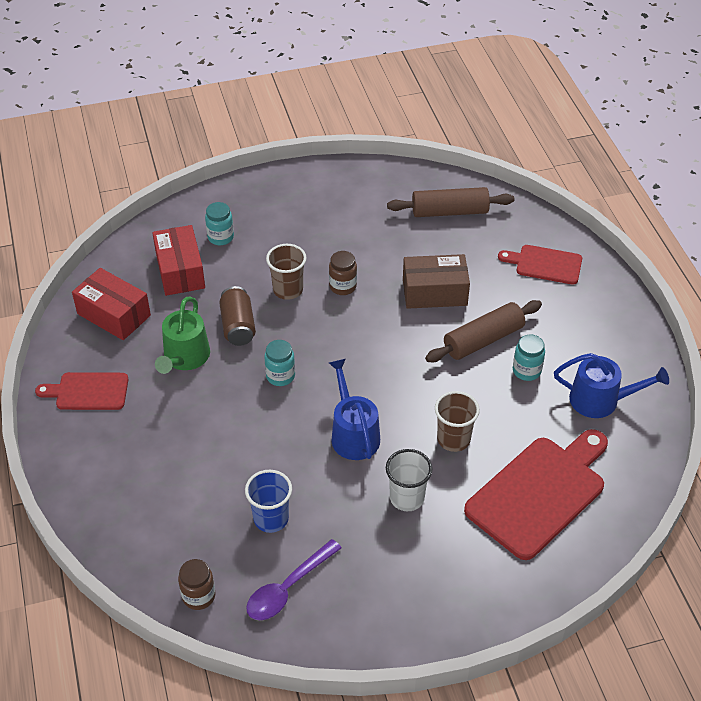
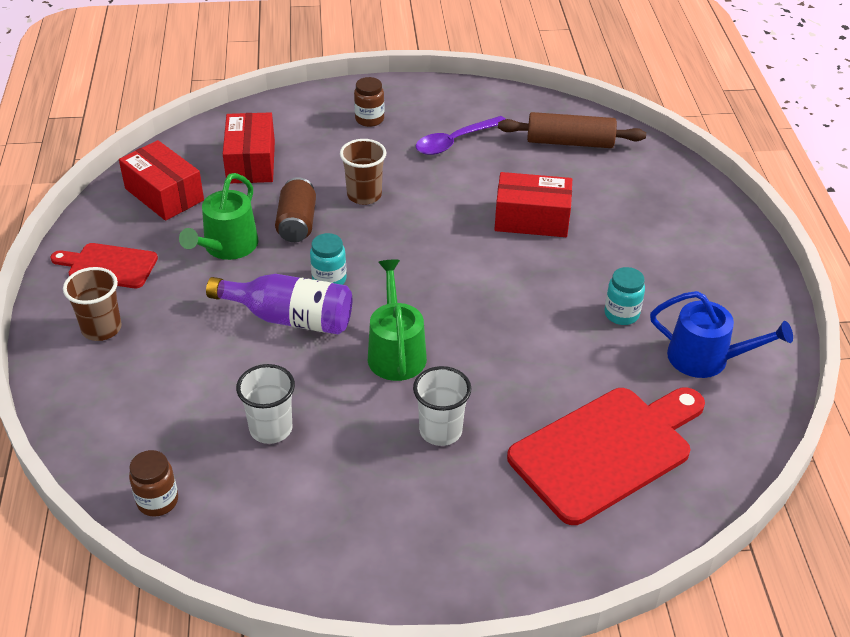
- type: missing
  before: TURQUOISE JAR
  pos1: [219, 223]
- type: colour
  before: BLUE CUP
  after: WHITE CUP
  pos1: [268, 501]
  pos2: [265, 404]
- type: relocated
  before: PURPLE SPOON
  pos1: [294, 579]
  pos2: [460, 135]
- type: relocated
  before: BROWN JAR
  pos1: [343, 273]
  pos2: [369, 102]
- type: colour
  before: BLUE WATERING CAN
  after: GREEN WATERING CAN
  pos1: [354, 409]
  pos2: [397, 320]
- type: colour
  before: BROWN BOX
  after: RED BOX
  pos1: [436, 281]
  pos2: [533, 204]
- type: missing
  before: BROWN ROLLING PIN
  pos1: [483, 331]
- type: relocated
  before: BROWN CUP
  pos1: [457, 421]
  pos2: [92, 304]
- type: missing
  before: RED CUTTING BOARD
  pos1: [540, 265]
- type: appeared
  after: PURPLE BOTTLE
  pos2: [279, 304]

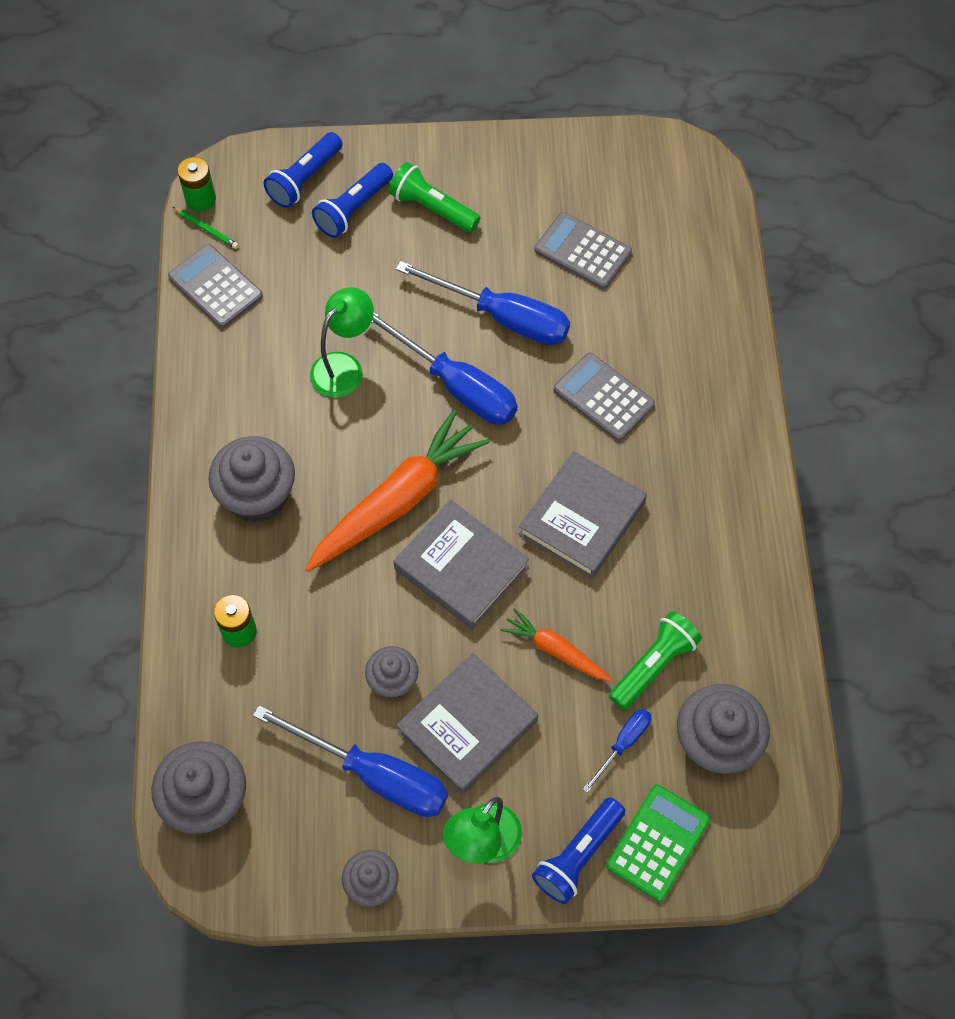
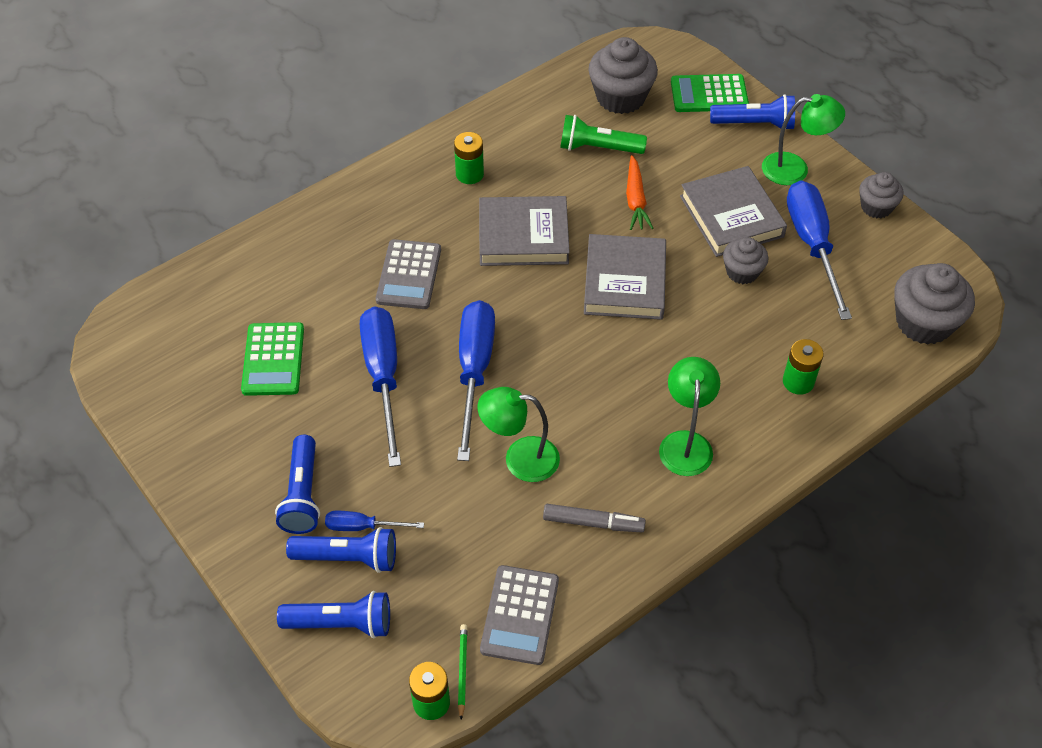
- type: exchanged
  before: GREY CUPCAKE
  after: GREEN LAMP
  pos1: [251, 479]
  pos2: [689, 416]
- type: missing
  before: ORANGE CARROT
  pos1: [397, 491]
- type: colour
  before: GREEN FLASHLIGHT
  after: BLUE FLASHLIGHT
  pos1: [434, 197]
  pos2: [297, 484]
- type: spun
  before: GREY BOOK
  pos1: [467, 723]
  pos2: [733, 211]
  turn: 60
- type: colour
  before: GREY CALCULATOR
  after: GREEN CALCULATOR
  pos1: [583, 250]
  pos2: [272, 359]
- type: relocated
  before: BLUE SCREWDRIVER
  pos1: [617, 751]
  pos2: [374, 521]
- type: appeared
  after: GREEN BATTERY
  pos2: [469, 158]
- type: appeared
  after: GREY MARKER
  pos2: [594, 518]

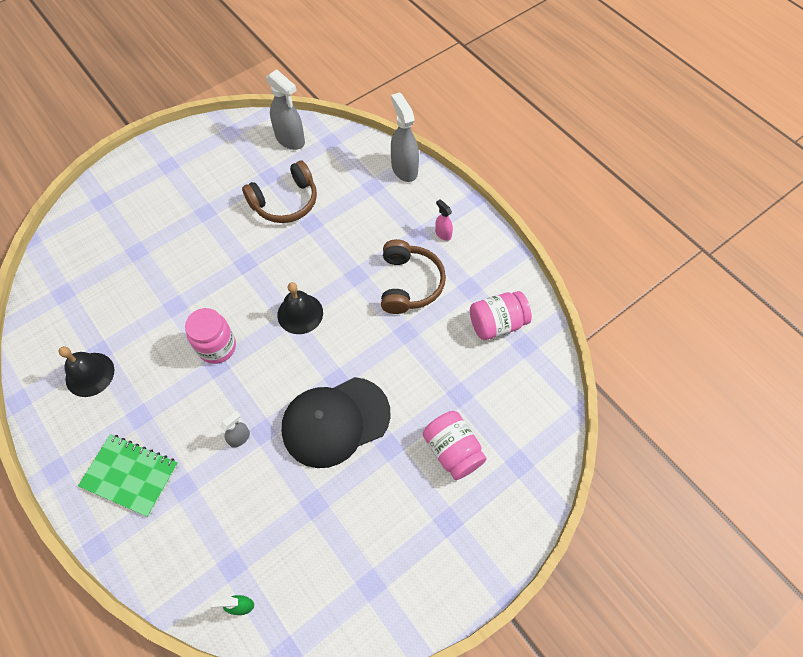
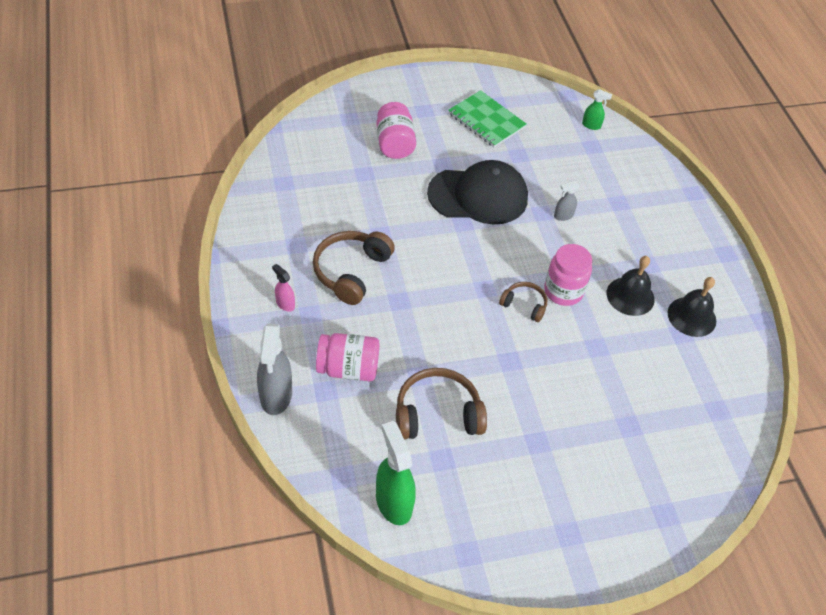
- type: relocated
  before: GREEN NOTEBOOK
  pos1: [128, 475]
  pos2: [487, 119]
- type: colour
  before: GREY SPRAY BOTTLE
  after: GREEN SPRAY BOTTLE
  pos1: [285, 109]
  pos2: [396, 473]
- type: relocated
  before: BLACK BELL
  pos1: [300, 308]
  pos2: [631, 286]
- type: spun
  before: PINK SPRAY BOTTLE
  pos1: [444, 220]
  pos2: [283, 288]
  turn: 150
- type: relocated
  before: PINK JAR
  pos1: [501, 315]
  pos2: [348, 357]
- type: appeared
  after: BROWN HEADPHONES
  pos2: [523, 302]

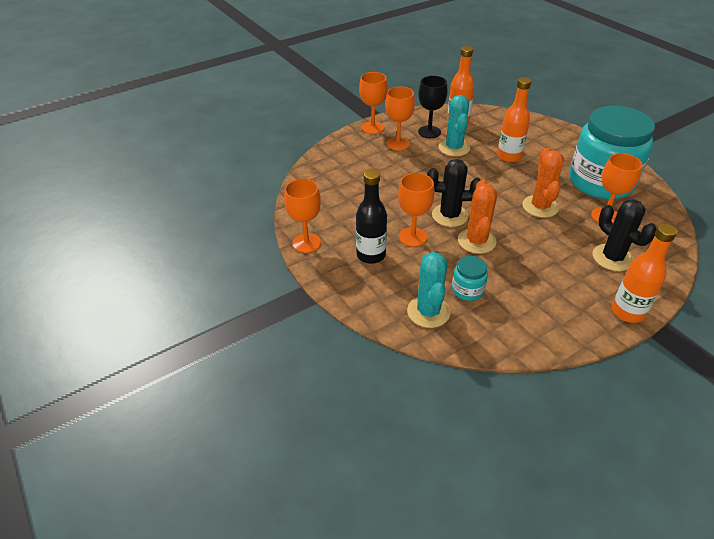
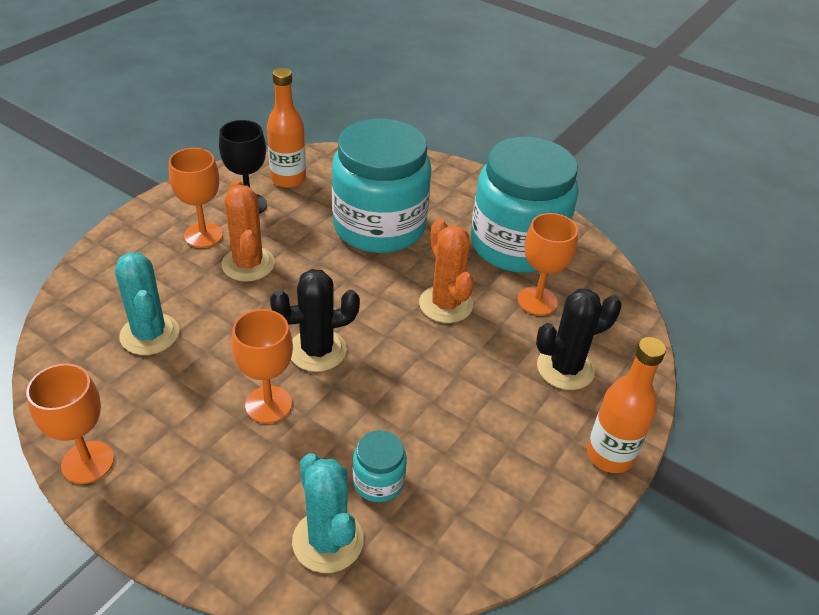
- type: missing
  before: BLACK BOTTLE
  pos1: [371, 216]
- type: missing
  before: ORANGE GOBLET
  pos1: [373, 103]
- type: relocated
  before: TURQUOISE CACTUS
  pos1: [454, 125]
  pos2: [147, 303]
- type: relocated
  before: ORANGE CACTUS
  pos1: [477, 217]
  pos2: [248, 230]
- type: exchanged
  before: ORANGE BOTTLE
  after: TURQUOISE JAR
  pos1: [514, 119]
  pos2: [381, 186]
- type: spun
  before: BLACK CACTUS
  pos1: [624, 235]
  pos2: [578, 339]
  turn: -60

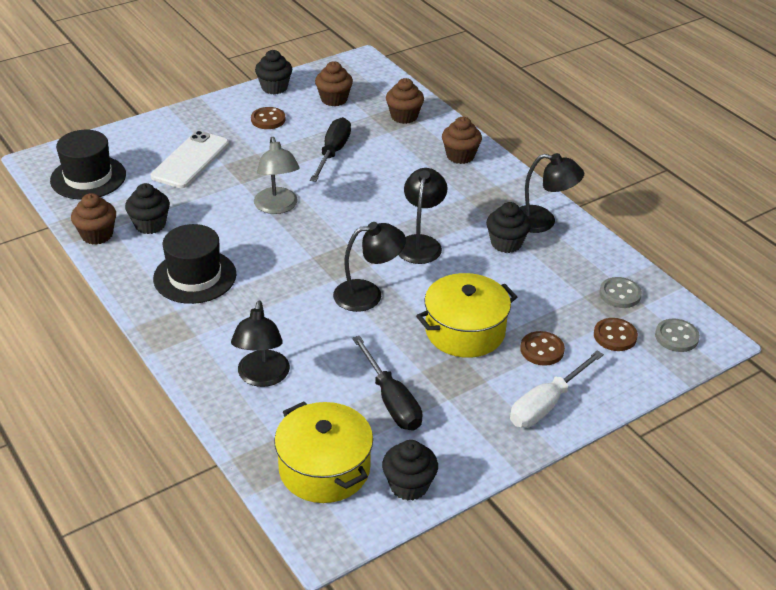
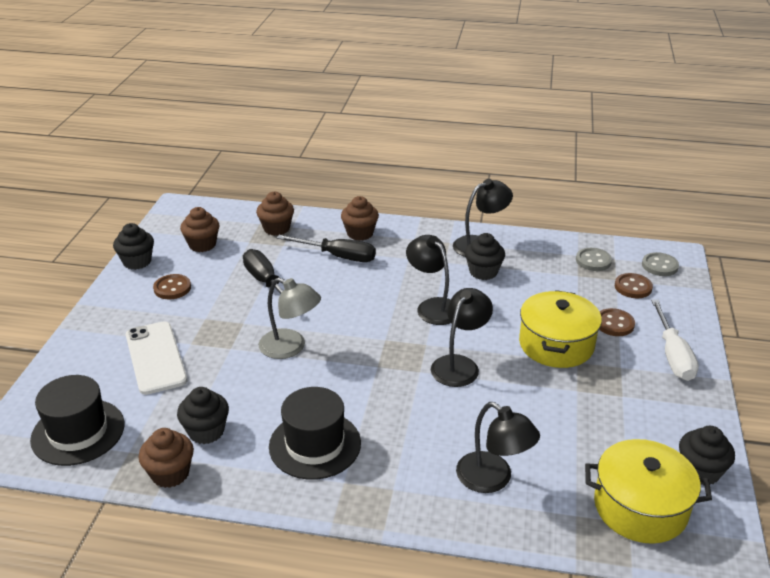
- type: relocated
  before: BLACK SCREWDRIVER
  pos1: [387, 383]
  pos2: [326, 248]

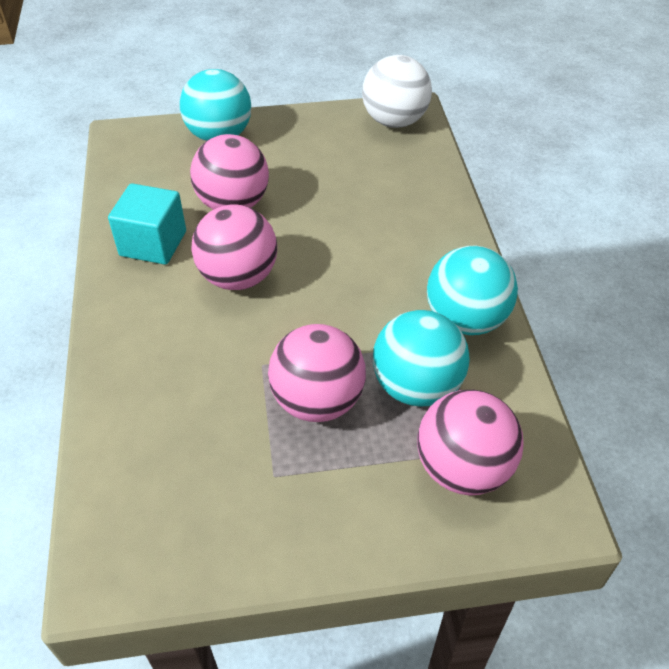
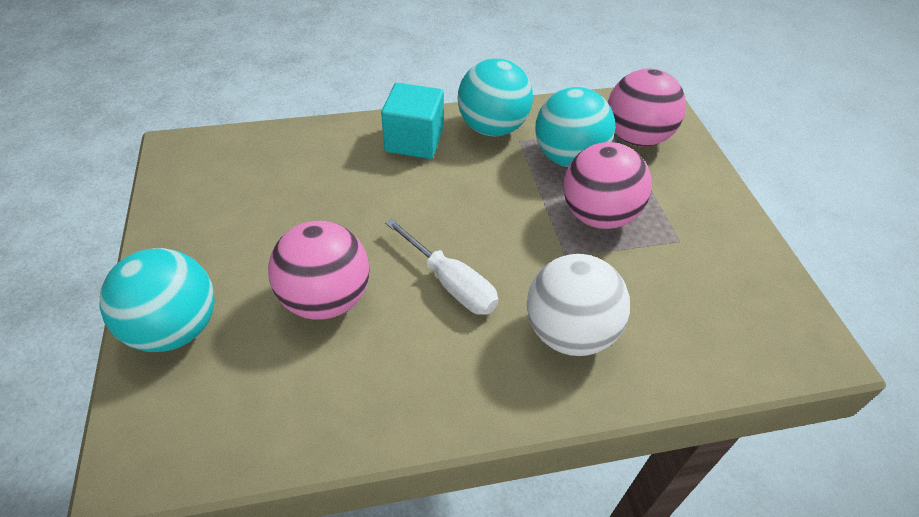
- type: relocated
  before: TURQUOISE CUBE
  pos1: [147, 224]
  pos2: [412, 121]
- type: exchanged
  before: PINK BALL
  after: WHITE SCREWDRIVER
  pos1: [234, 247]
  pos2: [441, 266]
- type: relocated
  before: WHITE BALL
  pos1: [397, 91]
  pos2: [578, 305]

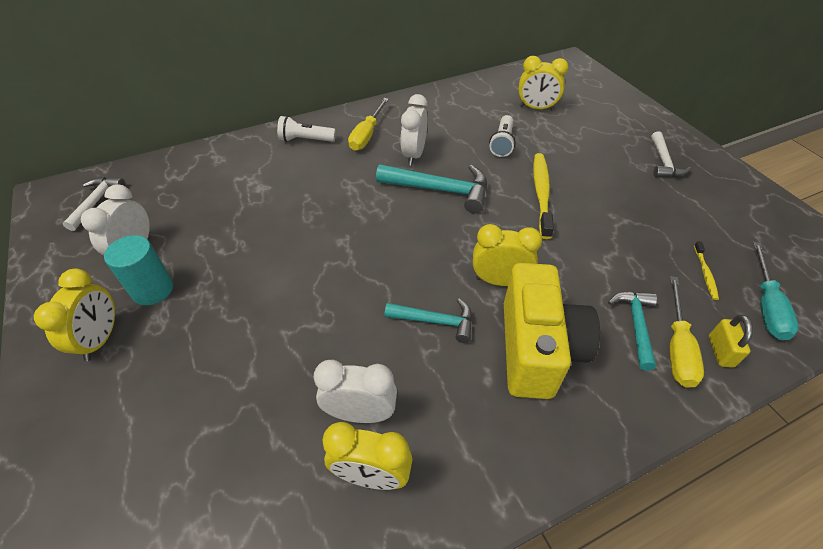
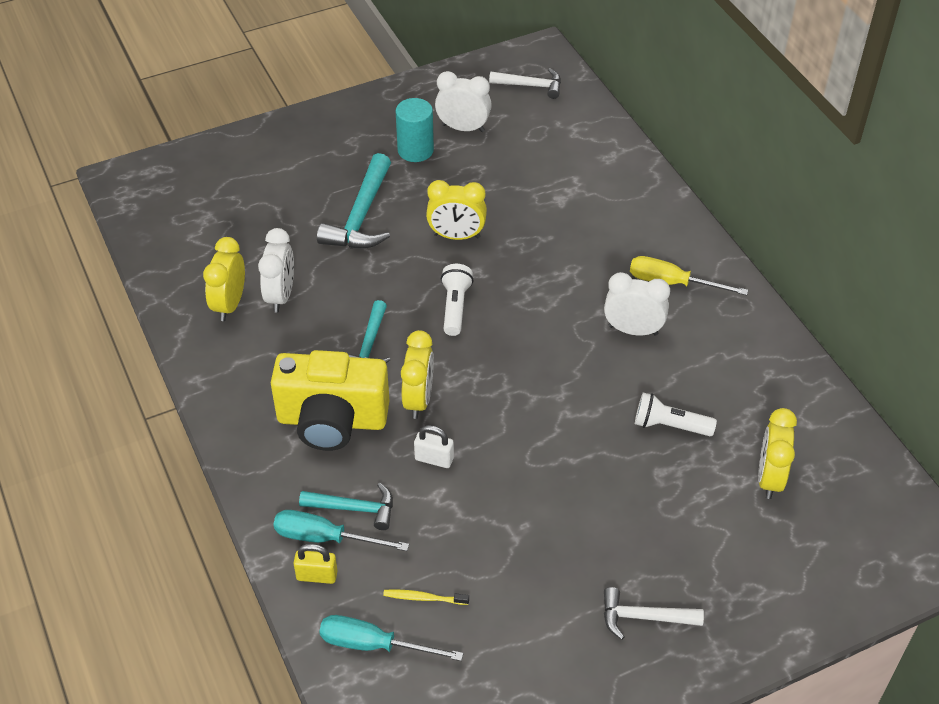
- type: relocated
  before: YELLOW CLOCK
  pos1: [74, 315]
  pos2: [456, 210]
- type: relocated
  before: WHITE FLASHLIGHT
  pos1: [306, 129]
  pos2: [457, 300]
- type: relocated
  before: TURQUOISE HAMMER
  pos1: [431, 188]
  pos2: [354, 201]
- type: missing
  before: YELLOW TOOTHBRUSH
  pos1: [543, 196]
- type: colour
  before: YELLOW SCREWDRIVER
  after: TURQUOISE SCREWDRIVER
  pos1: [687, 332]
  pos2: [341, 530]
- type: appeared
  after: WHITE PADLOCK
  pos2: [434, 446]

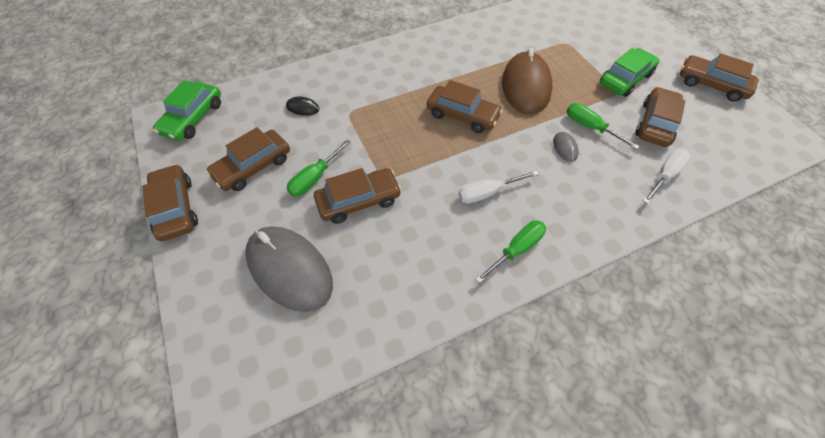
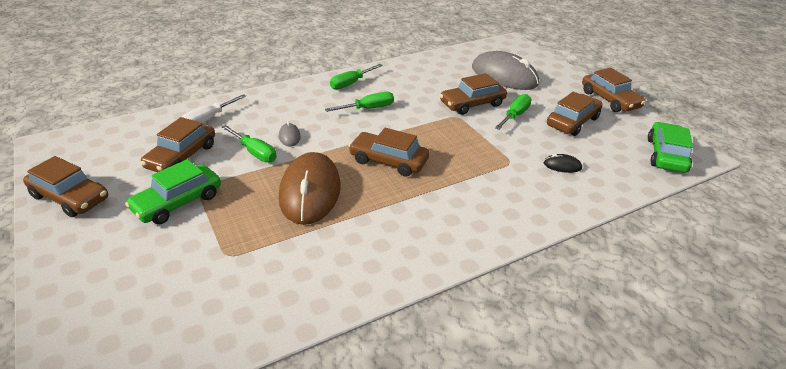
- type: colour
  before: WHITE SCREWDRIVER
  after: GREEN SCREWDRIVER
  pos1: [498, 187]
  pos2: [359, 102]

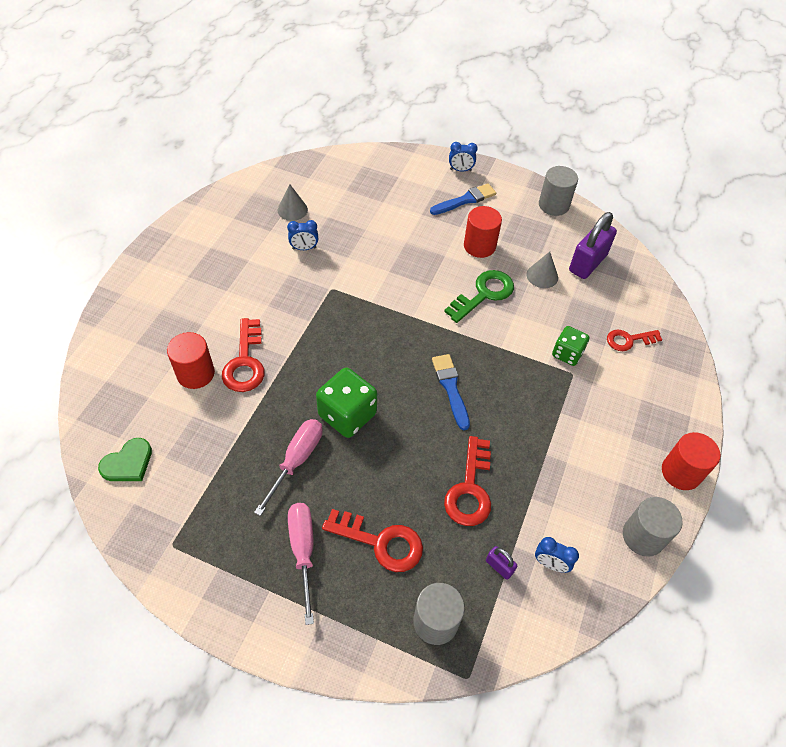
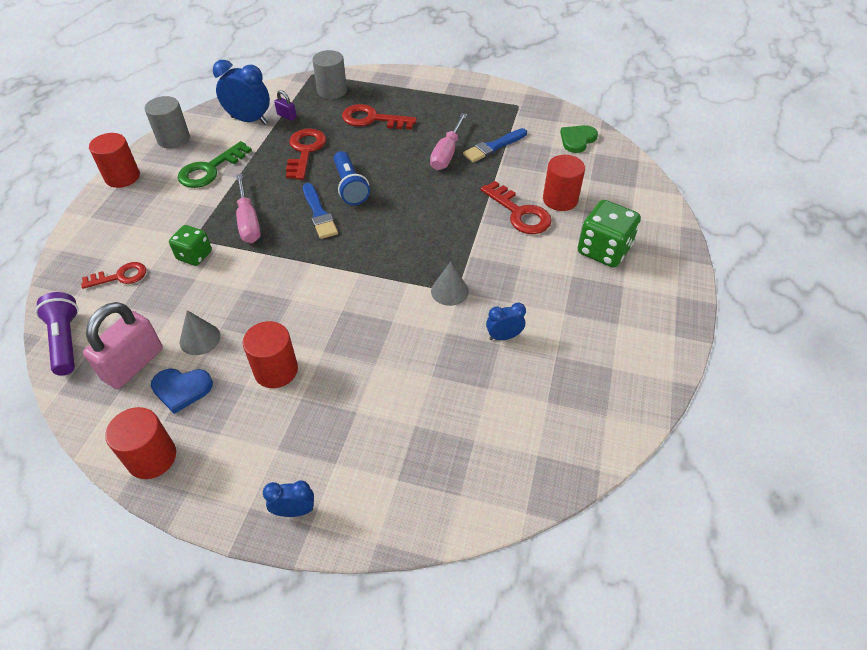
- type: spun
  before: RED KEY
  pos1: [243, 355]
  pos2: [516, 207]
  turn: 150
- type: relocated
  before: GREY CONE
  pos1: [293, 202]
  pos2: [450, 284]
- type: relocated
  before: PINK SCREWDRIVER
  pos1: [301, 564]
  pos2: [248, 208]
- type: relocated
  before: GREEN DICE
  pos1: [346, 403]
  pos2: [609, 233]
- type: relocated
  before: BLUE BRUSH
  pos1: [463, 199]
  pos2: [495, 145]
- type: relocated
  before: GREEN KEY
  pos1: [479, 296]
  pos2: [215, 164]
- type: size
  before: BLUE CLOCK
  pos1: [557, 555]
  pos2: [241, 92]
  scale: 1.8
- type: colour
  before: GREY CYLINDER
  after: RED CYLINDER
  pos1: [558, 191]
  pos2: [140, 443]
- type: colour
  before: PURPLE PADLOCK
  after: PINK PADLOCK
  pos1: [593, 245]
  pos2: [123, 345]
- type: appeared
  after: PURPLE FLASHLIGHT
  pos2: [57, 333]
- type: appeared
  after: BLUE HEART
  pos2: [182, 391]
- type: appeared
  after: BLUE FLASHLIGHT
  pos2: [352, 178]

